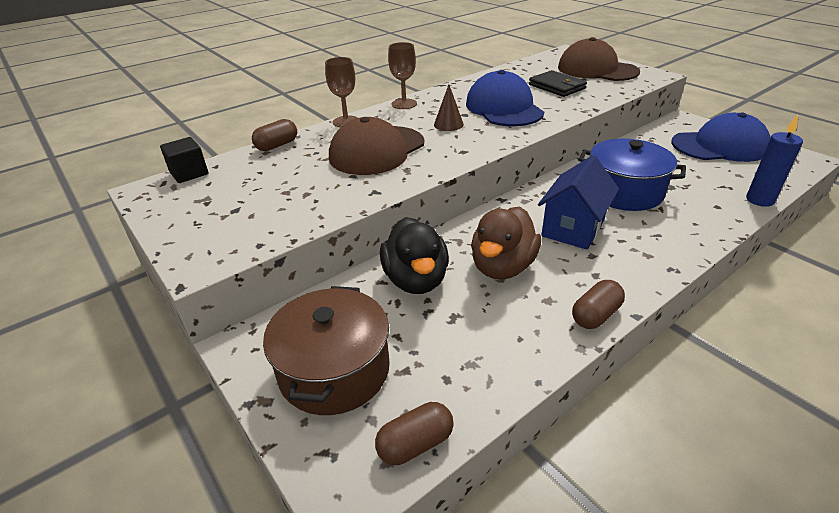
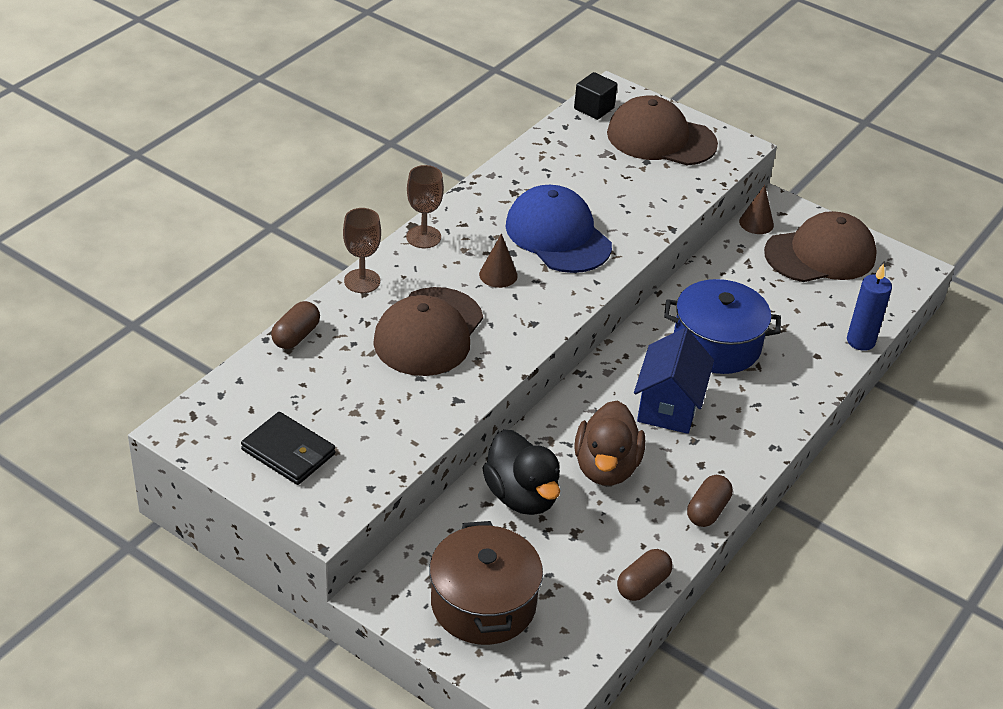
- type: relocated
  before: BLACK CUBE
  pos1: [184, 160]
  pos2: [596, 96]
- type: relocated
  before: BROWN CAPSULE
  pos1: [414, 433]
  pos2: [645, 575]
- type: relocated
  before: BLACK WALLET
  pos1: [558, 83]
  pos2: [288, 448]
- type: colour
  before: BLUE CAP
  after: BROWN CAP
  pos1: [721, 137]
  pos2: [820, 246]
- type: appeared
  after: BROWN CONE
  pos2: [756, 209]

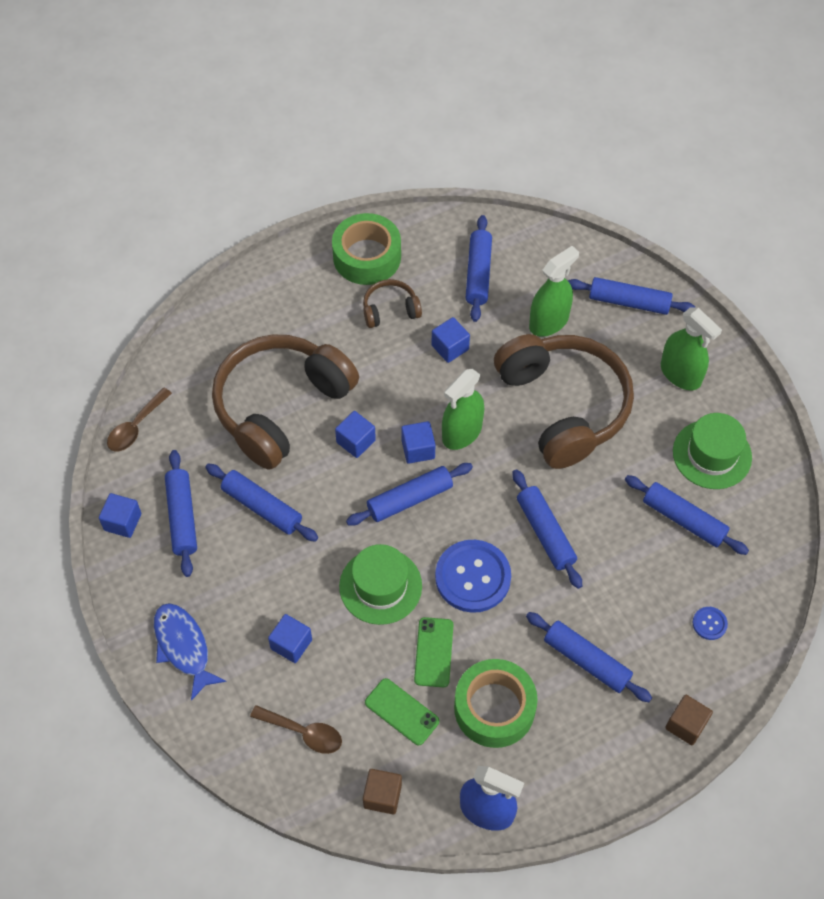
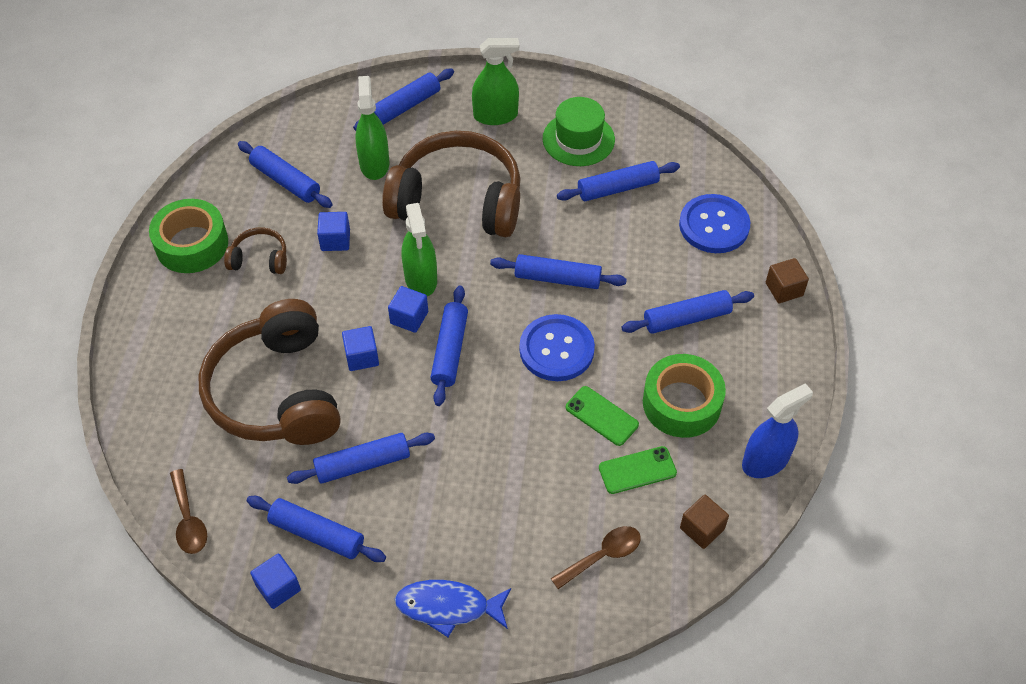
- type: missing
  before: BLUE CUBE
  pos1: [290, 638]
- type: missing
  before: GREEN HAT
  pos1: [380, 584]
- type: spun
  before: BROWN HEADPHONES
  pos1: [392, 303]
  pos2: [255, 250]
  turn: 75
- type: size
  before: BLUE BUTTON
  pos1: [710, 623]
  pos2: [714, 223]
  scale: 2.24

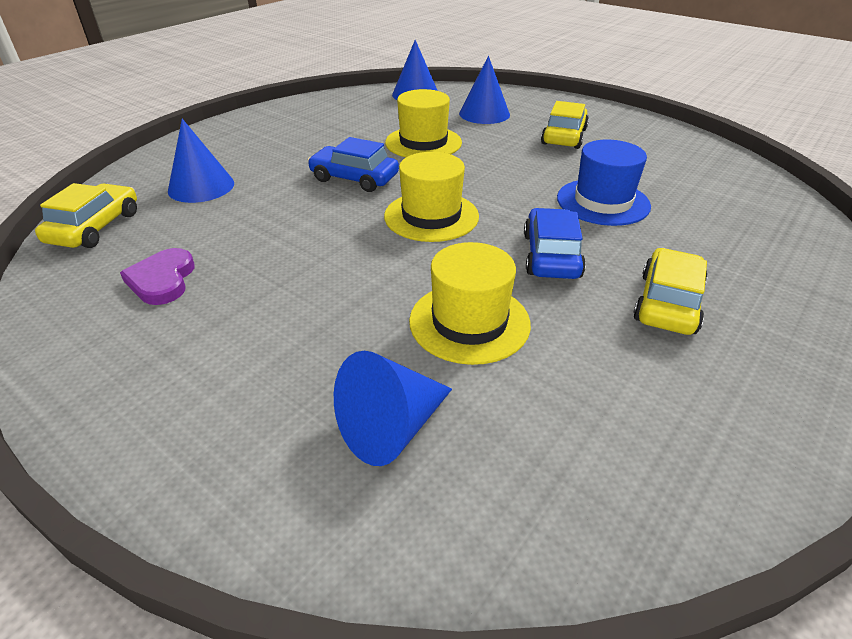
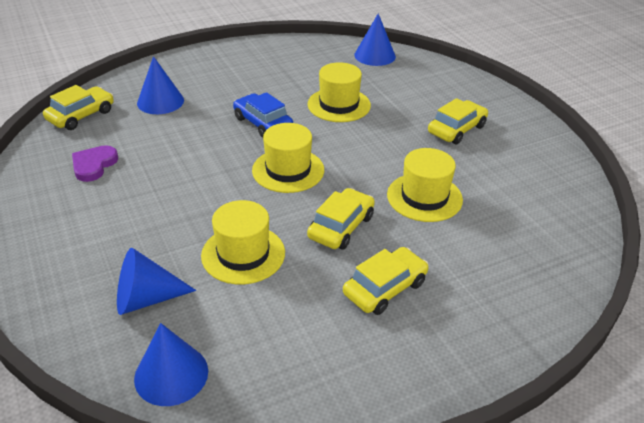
- type: relocated
  before: BLUE CONE
  pos1: [484, 90]
  pos2: [171, 364]
- type: colour
  before: BLUE CAR
  after: YELLOW CAR
  pos1: [555, 243]
  pos2: [341, 219]
- type: colour
  before: BLUE HAT
  after: YELLOW HAT
  pos1: [604, 183]
  pos2: [425, 185]

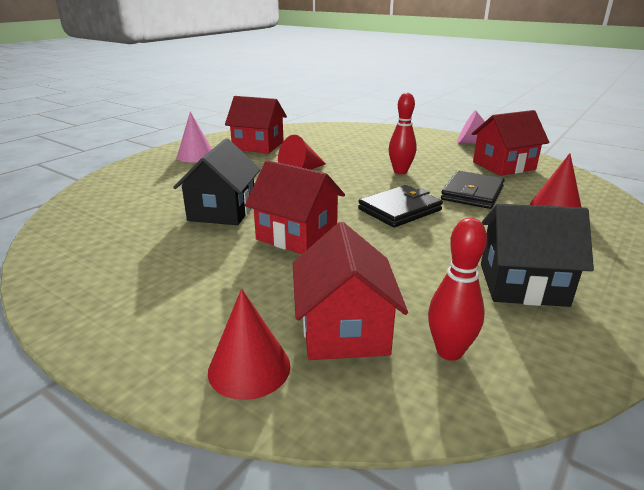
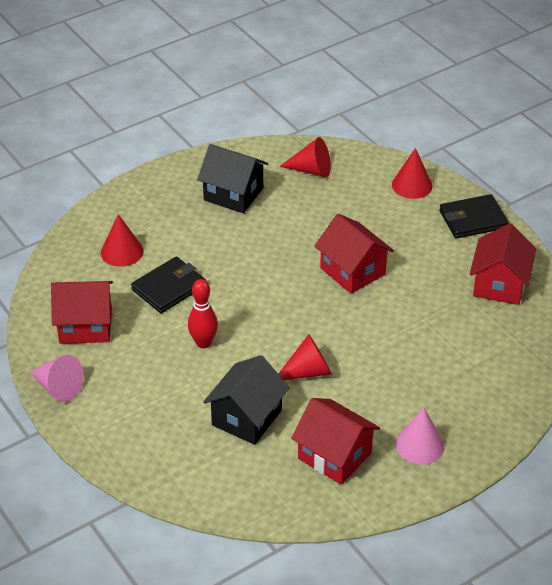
- type: relocated
  before: BLACK HOUSE
  pos1: [217, 181]
  pos2: [246, 400]
- type: relocated
  before: RED HOUSE
  pos1: [350, 291]
  pos2: [502, 264]
- type: relocated
  before: BLACK WALLET
  pos1: [400, 206]
  pos2: [474, 216]
- type: exchanged
  before: RED BOWLING PIN
  after: RED CONE
  pos1: [457, 289]
  pos2: [305, 157]

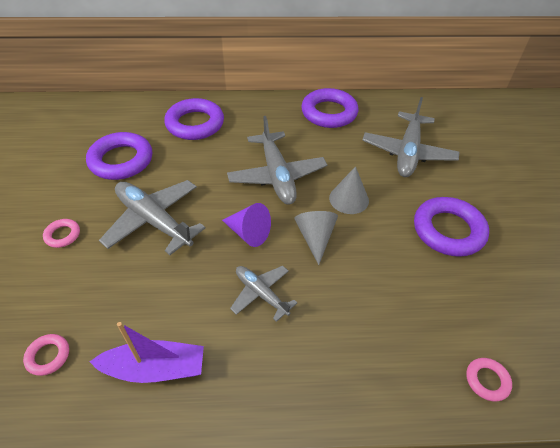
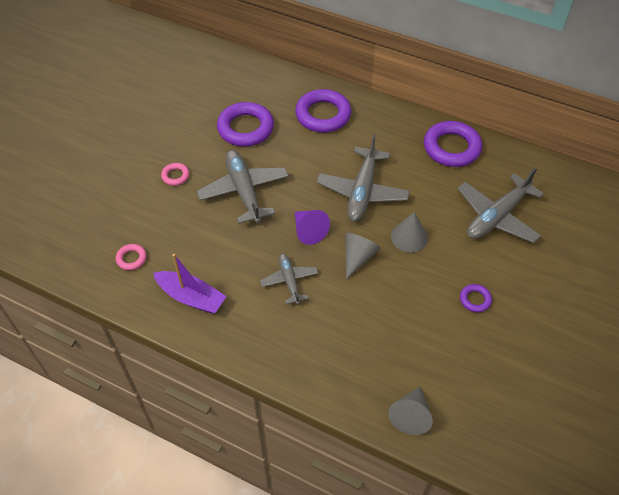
- type: size
  before: PURPLE RING
  pos1: [451, 227]
  pos2: [476, 298]
  scale: 0.47
- type: exchanged
  before: PINK RING
  after: GREY CONE
  pos1: [489, 379]
  pos2: [410, 410]

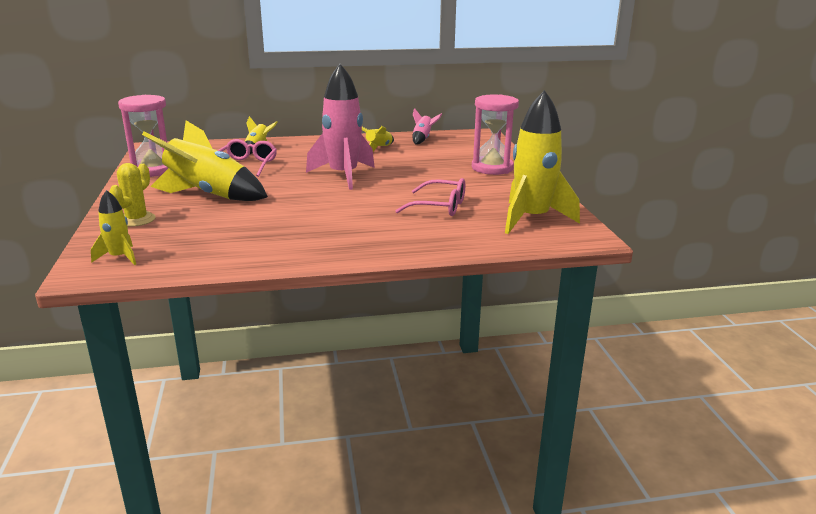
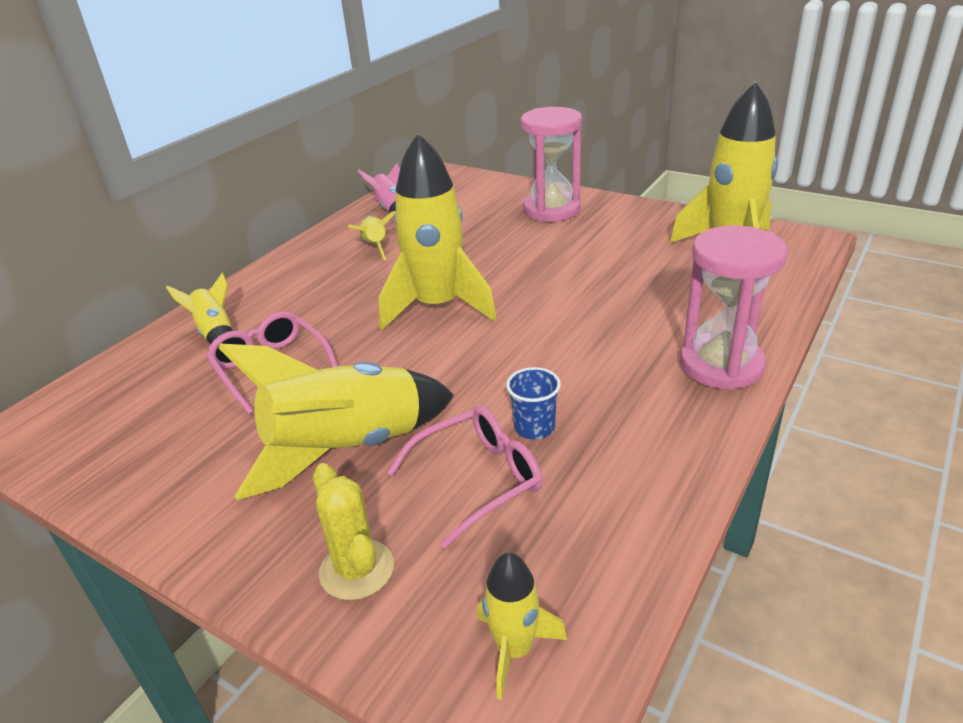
- type: relocated
  before: PINK HOURGLASS
  pos1: [143, 136]
  pos2: [734, 308]
- type: colour
  before: PINK ROCKET
  after: YELLOW ROCKET
  pos1: [340, 127]
  pos2: [438, 231]
- type: relocated
  before: PINK GLASSES
  pos1: [430, 197]
  pos2: [465, 477]
- type: appeared
  after: BLUE CUP
  pos2: [533, 403]

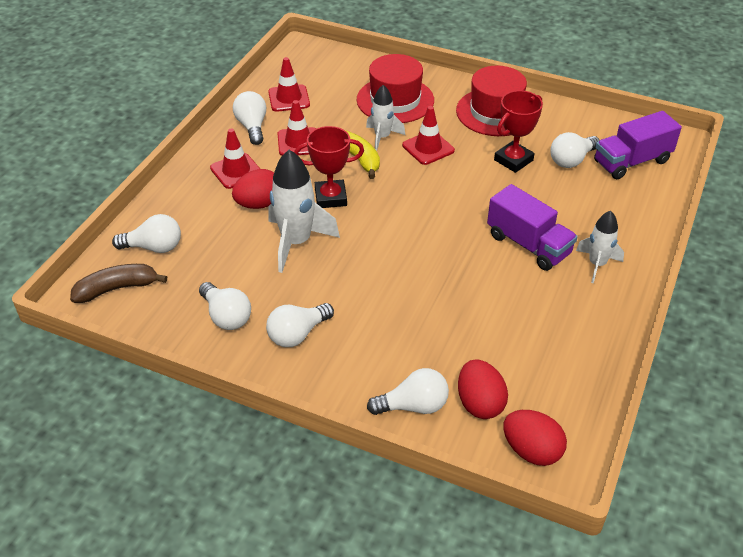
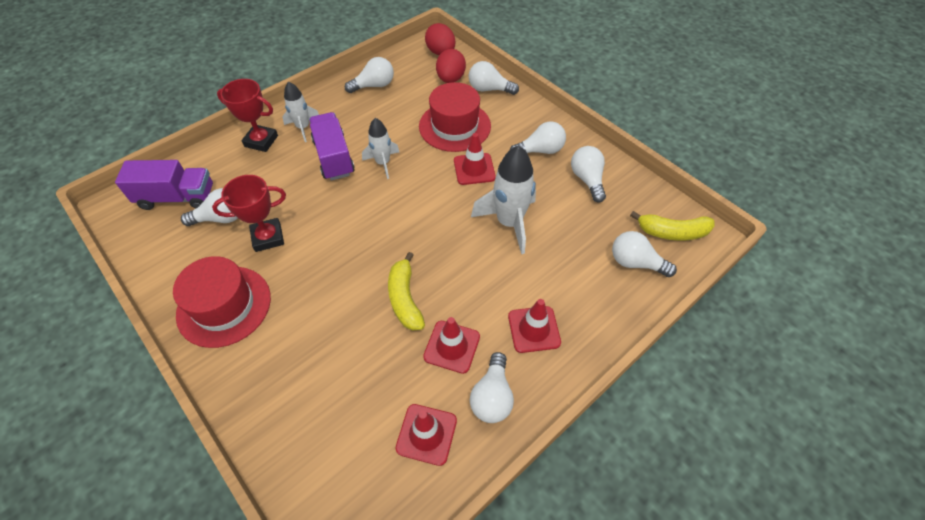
- type: colour
  before: BROWN BANANA
  after: YELLOW BANANA
  pos1: [118, 283]
  pos2: [672, 226]
- type: missing
  before: RED EGG
  pos1: [253, 189]
- type: relocated
  before: RED TROPHY
  pos1: [329, 167]
  pos2: [247, 115]
- type: relocated
  before: RED HAT
  pos1: [395, 88]
  pos2: [455, 117]
- type: relocated
  before: WHITE ROCKET
  pos1: [385, 118]
  pos2: [380, 148]
- type: relocated
  before: RED TRAFFIC CONE
  pos1: [428, 135]
  pos2: [475, 159]
- type: appeared
  after: WHITE LIGHT BULB
  pos2: [369, 75]

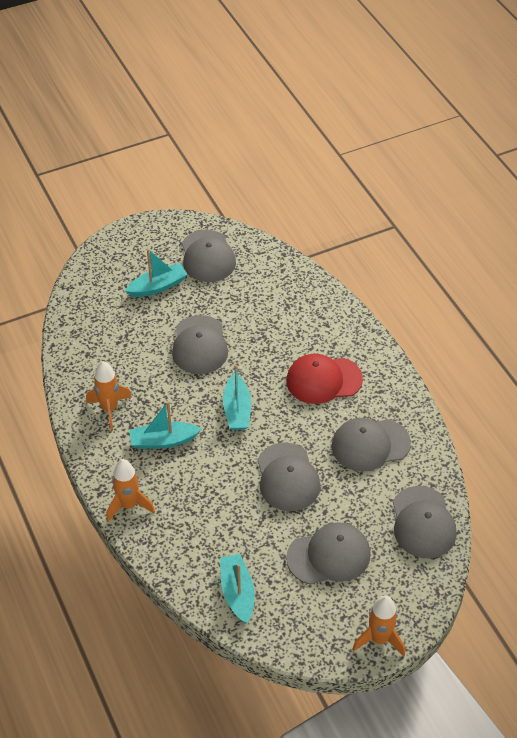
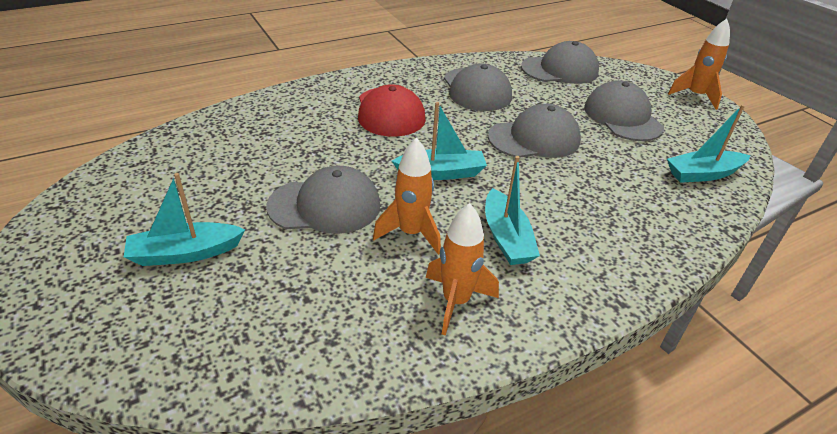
- type: relocated
  before: ORANGE ROCKET
  pos1: [131, 490]
  pos2: [407, 196]
- type: spun
  before: TURQUOISE BOAT
  pos1: [156, 273]
  pos2: [184, 219]
  turn: -75
- type: missing
  before: GREY CAP
  pos1: [209, 256]

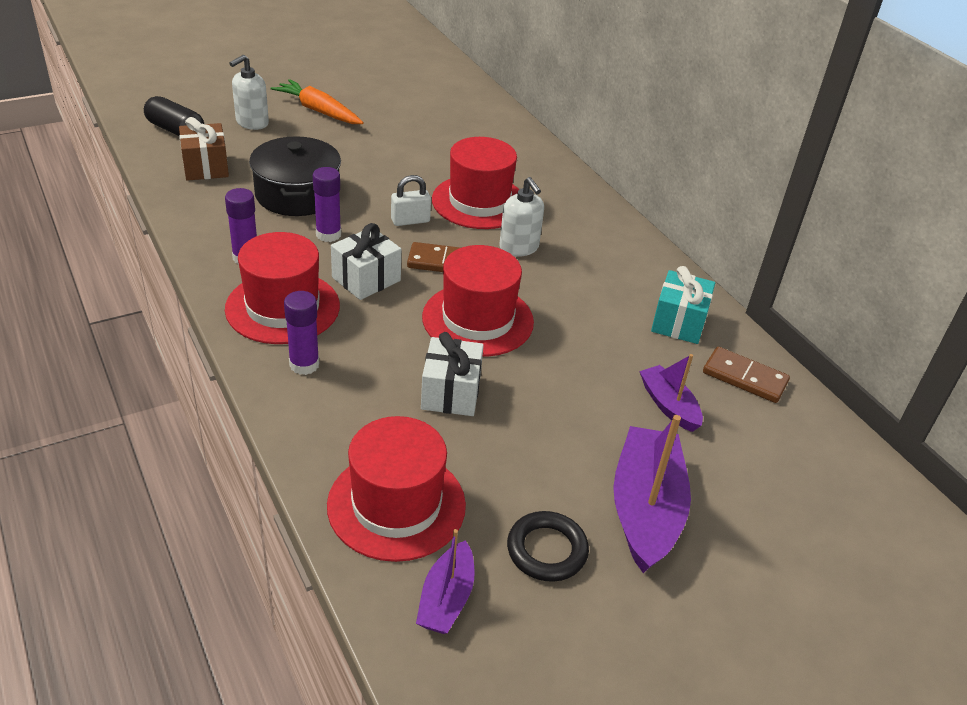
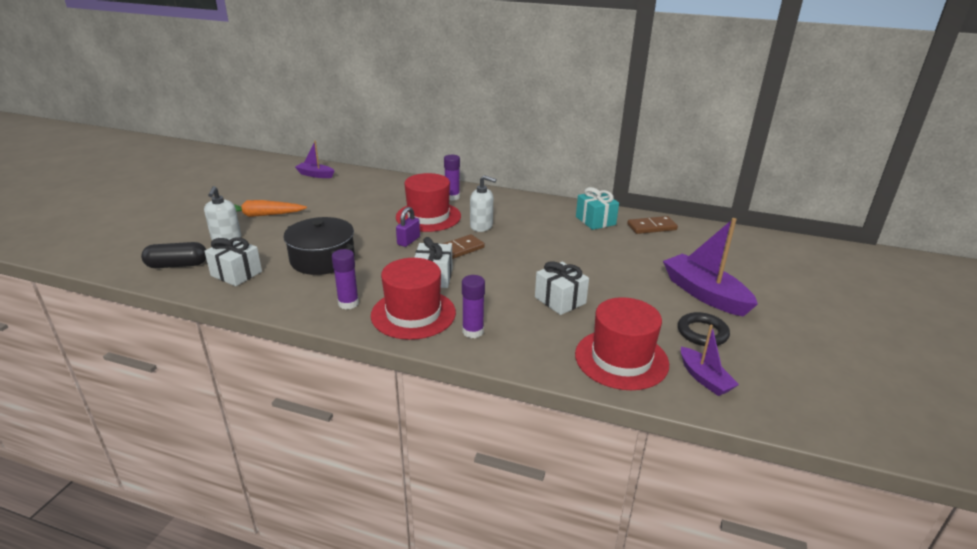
- type: colour
  before: BROWN GIFT
  after: WHITE GIFT
  pos1: [204, 149]
  pos2: [233, 262]
- type: relocated
  before: PURPLE GLUE STICK
  pos1: [327, 204]
  pos2: [452, 178]
- type: colour
  before: WHITE PADLOCK
  after: PURPLE PADLOCK
  pos1: [411, 200]
  pos2: [408, 227]
- type: missing
  before: RED HAT
  pos1: [478, 301]
- type: relocated
  before: PURPLE BOAT
  pos1: [671, 393]
  pos2: [314, 159]

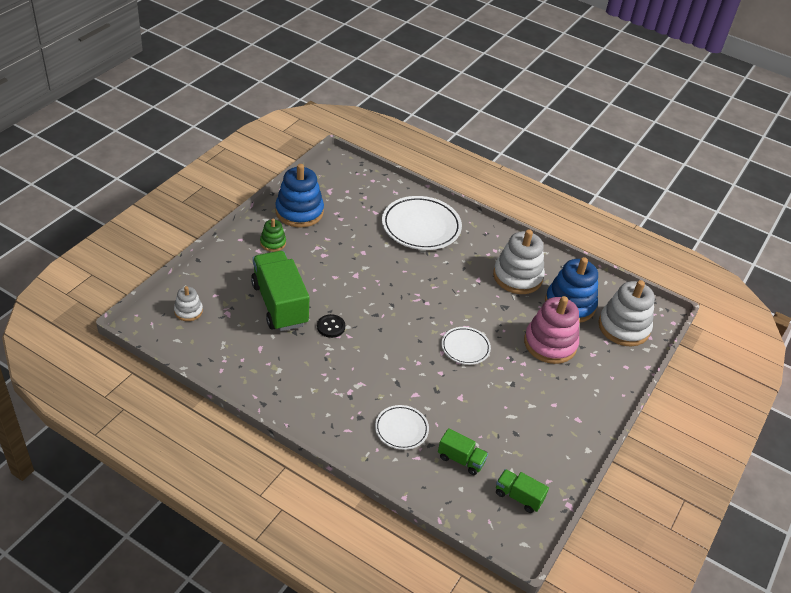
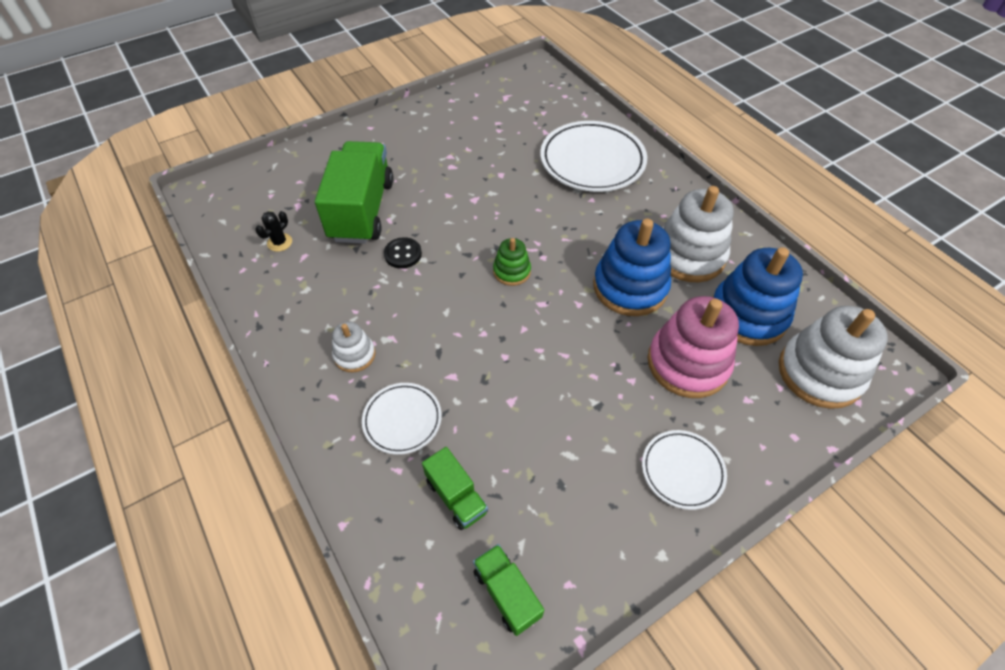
- type: relocated
  before: WHITE STACKING TOY
  pos1: [188, 303]
  pos2: [354, 347]
- type: relocated
  before: GREEN STACKING TOY
  pos1: [273, 235]
  pos2: [512, 262]
- type: relocated
  before: BLUE STACKING TOY
  pos1: [299, 195]
  pos2: [632, 267]
- type: relocated
  before: WHITE PLATE
  pos1: [466, 346]
  pos2: [684, 470]
- type: appeared
  after: BLACK CACTUS
  pos2: [273, 231]

